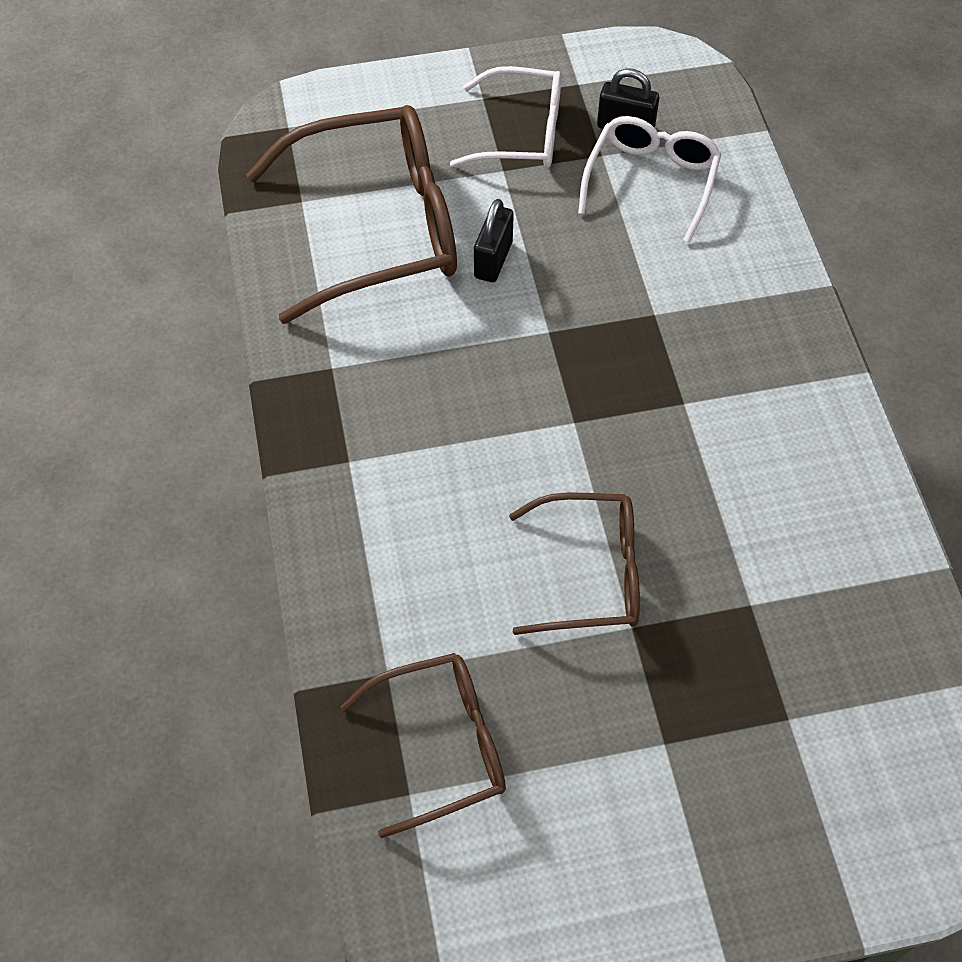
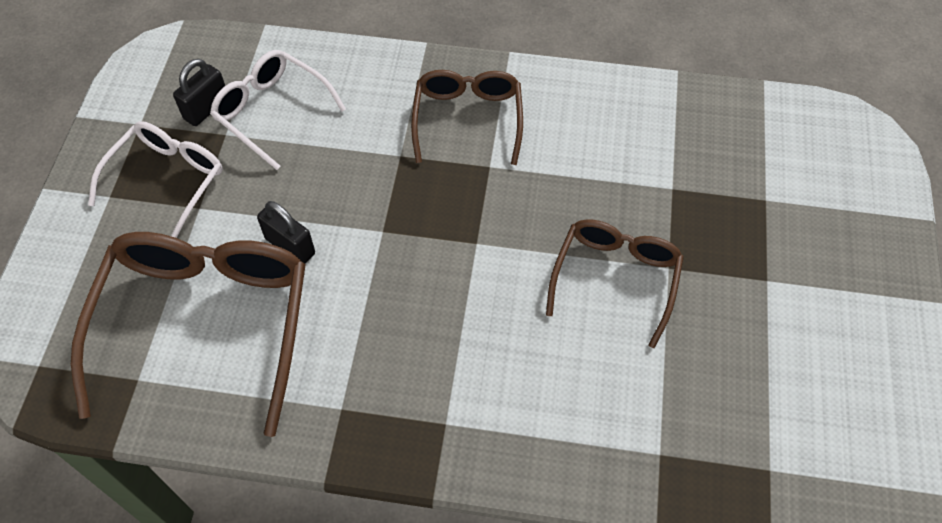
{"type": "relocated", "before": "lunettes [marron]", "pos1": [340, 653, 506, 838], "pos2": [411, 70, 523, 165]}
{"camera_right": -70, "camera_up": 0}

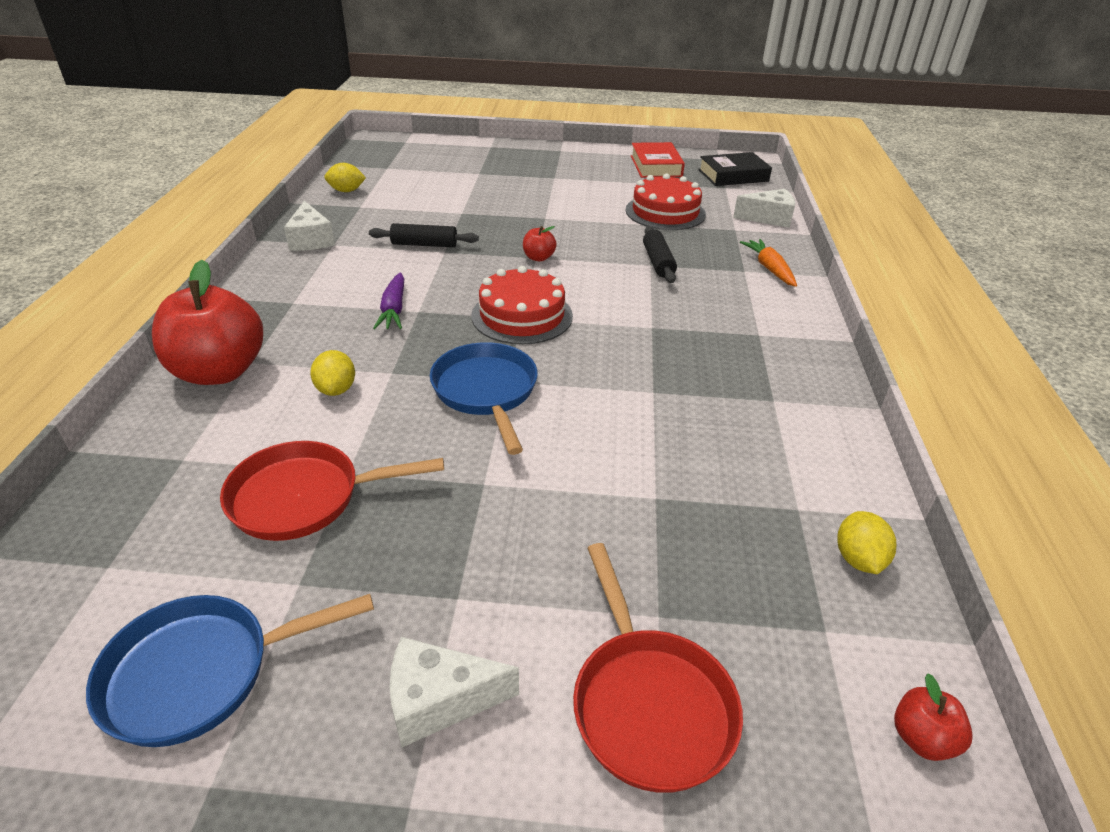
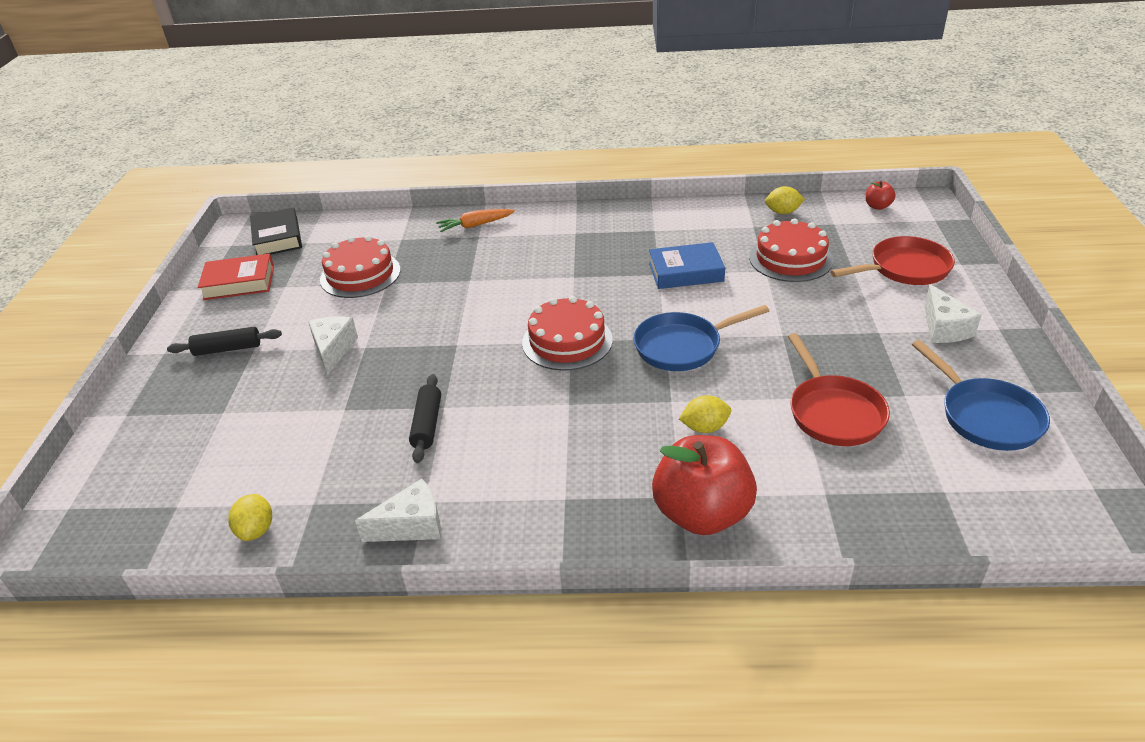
{"type": "relocated", "before": "fromage [blanc]", "pos1": [733, 189, 795, 228], "pos2": [308, 316, 358, 375]}
{"type": "missing", "before": "pomme [rouge]", "pos1": [523, 226, 557, 261]}
{"type": "relocated", "before": "rouleau à pâtisserie [noir]", "pos1": [643, 226, 677, 283], "pos2": [167, 327, 282, 356]}
{"type": "missing", "before": "carotte [violet]", "pos1": [373, 272, 404, 329]}
{"type": "appeared", "after": "gâteau [rouge]", "pos2": [749, 218, 833, 282]}
{"type": "appeared", "after": "livre [bleu]", "pos2": [649, 242, 725, 289]}
{"camera_right": -90, "camera_up": 0}

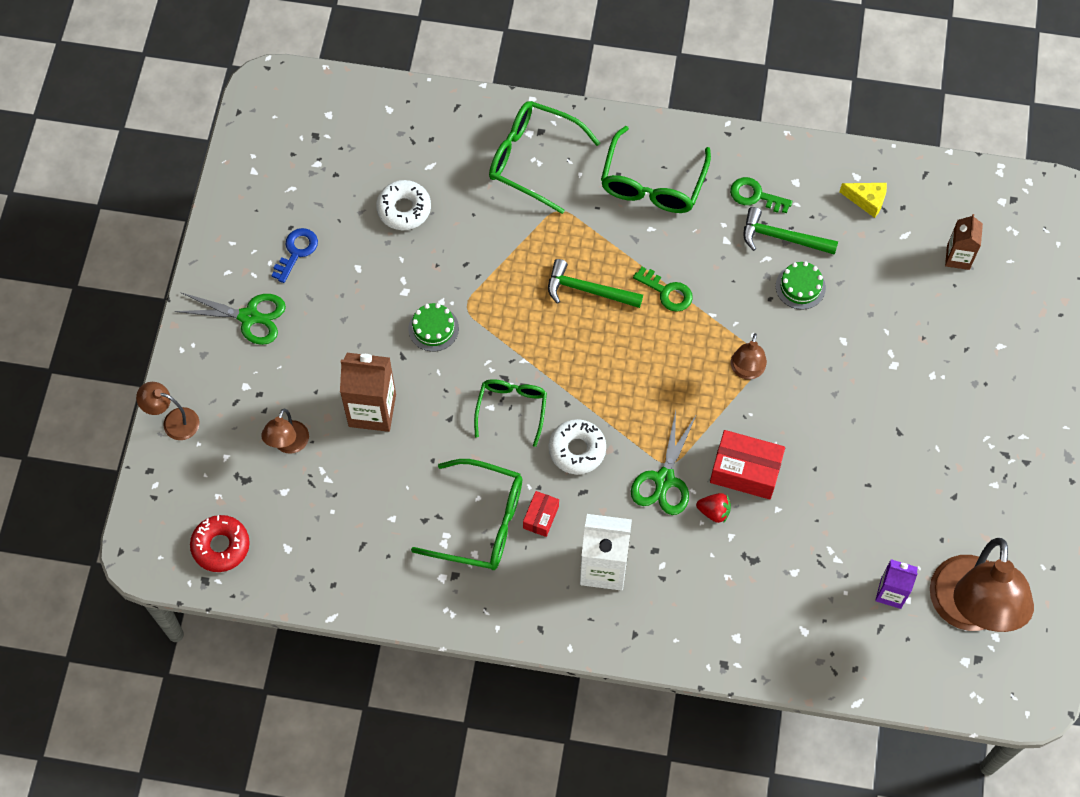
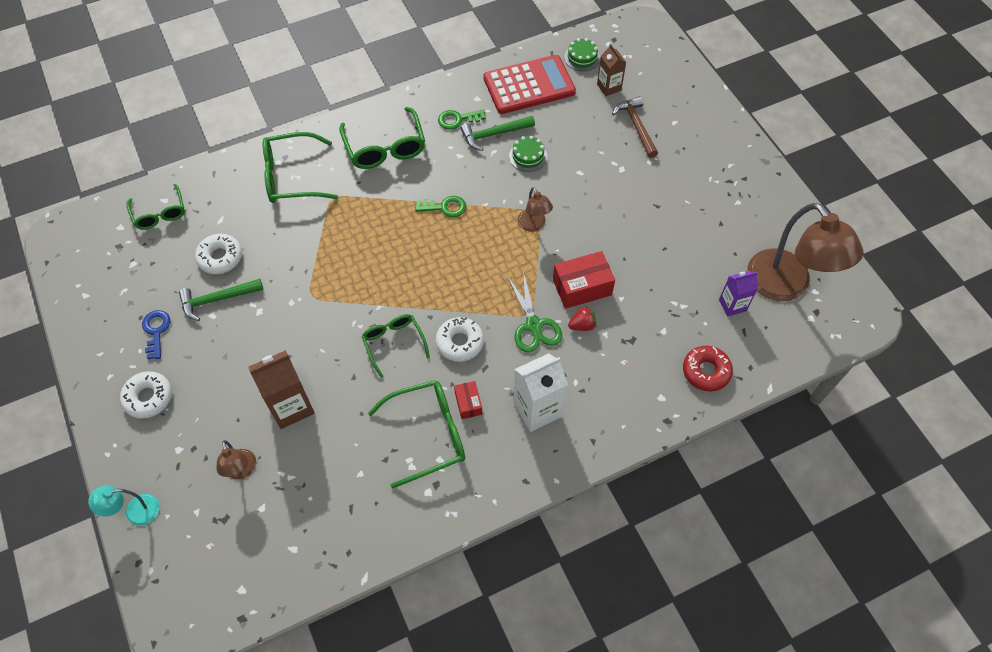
{"type": "exchanged", "before": "fromage [jaune]", "after": "calculatrice [rouge]", "pos1": [840, 183, 887, 218], "pos2": [484, 55, 576, 114]}
{"type": "relocated", "before": "marteau [vert]", "pos1": [548, 259, 643, 308], "pos2": [179, 279, 263, 321]}
{"type": "exchanged", "before": "ciseaux [vert]", "after": "beignet [blanc]", "pos1": [175, 292, 286, 345], "pos2": [120, 371, 172, 419]}
{"type": "relocated", "before": "gâteau [vert]", "pos1": [409, 303, 459, 352], "pos2": [564, 38, 600, 71]}
{"type": "colour", "before": "lampe [marron]", "after": "lampe [turquoise]", "pos1": [136, 382, 199, 440], "pos2": [88, 485, 159, 526]}
{"type": "relocated", "before": "beignet [rouge]", "pos1": [190, 515, 250, 572], "pos2": [683, 346, 733, 392]}
{"type": "appeared", "after": "marteau [marron]", "pos2": [612, 96, 658, 158]}
{"type": "appeared", "after": "lunettes [vert]", "pos2": [126, 184, 185, 230]}
{"camera_right": -35, "camera_up": -5}

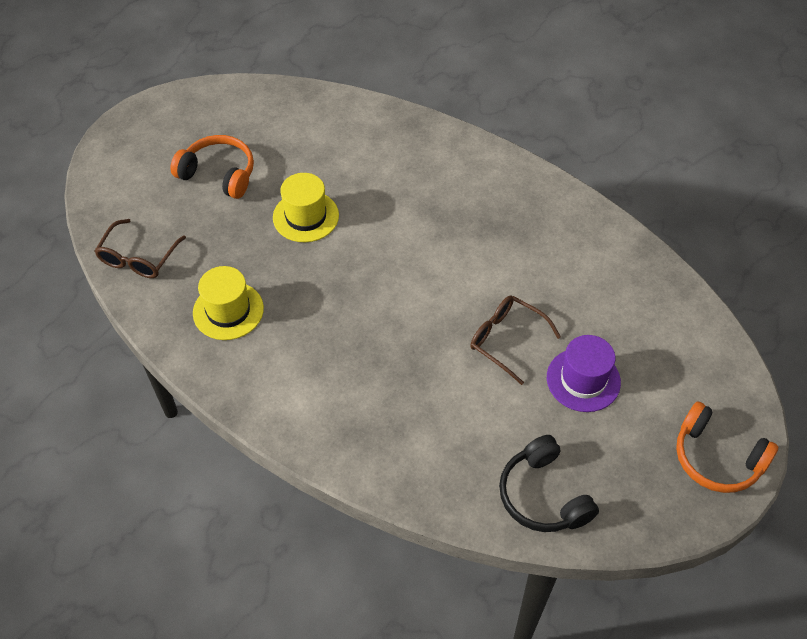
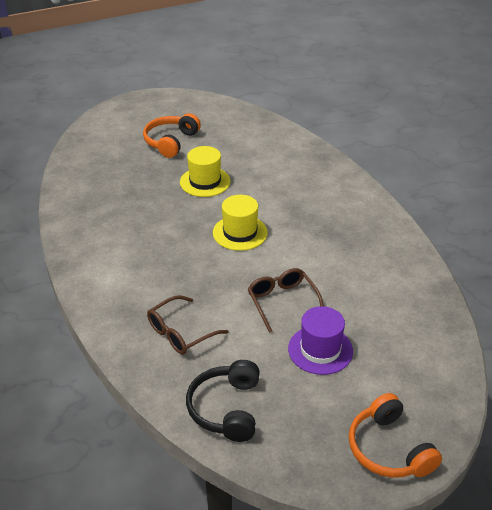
{"type": "spun", "before": "casque audio [orange]", "pos1": [170, 135, 254, 199], "pos2": [143, 113, 201, 158], "turn": -120}
{"type": "relocated", "before": "lunettes [marron]", "pos1": [95, 219, 186, 278], "pos2": [147, 295, 229, 355]}
{"type": "relocated", "before": "chapeau [jaune]", "pos1": [193, 266, 264, 340], "pos2": [213, 195, 268, 251]}
{"camera_right": 30, "camera_up": -15}

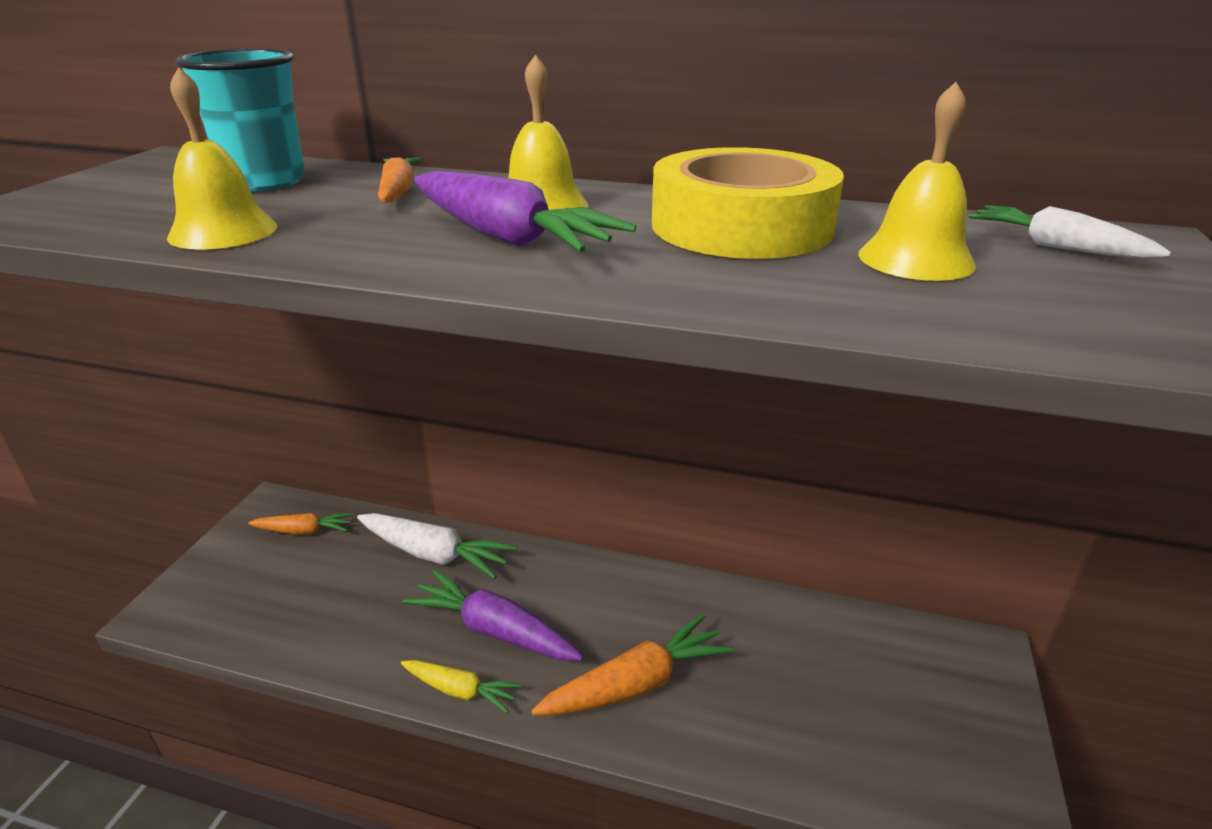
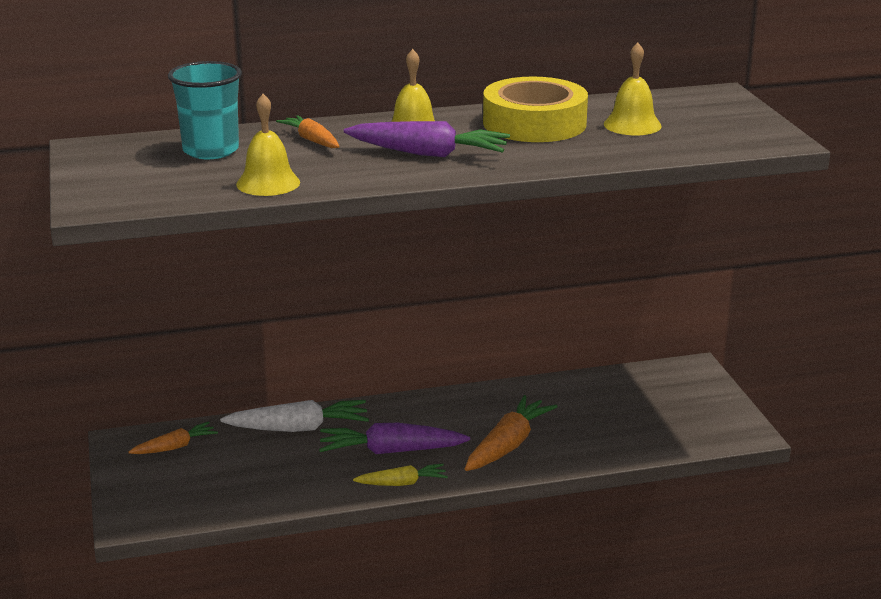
{"type": "missing", "before": "carotte [blanc]", "pos1": [969, 205, 1171, 259]}
{"camera_right": -30, "camera_up": -5}

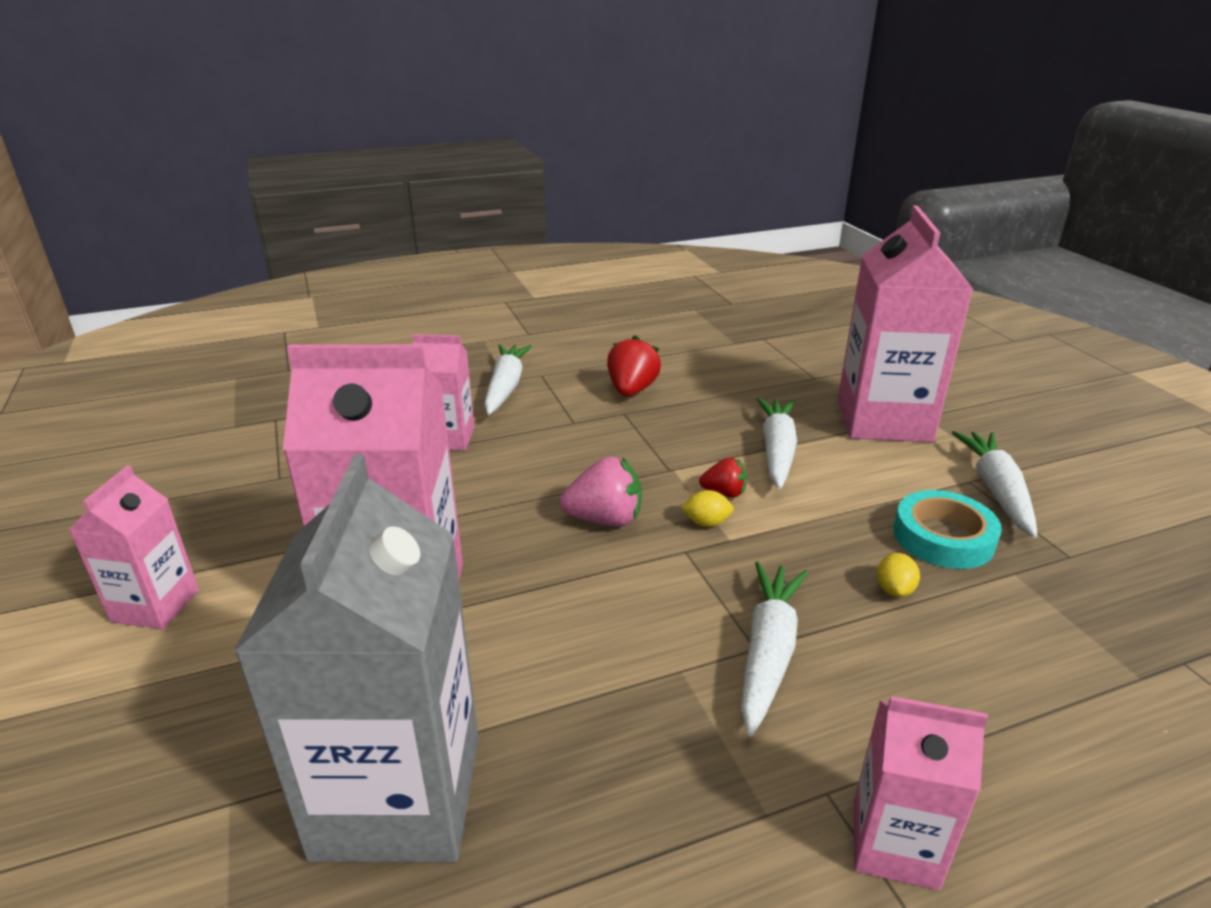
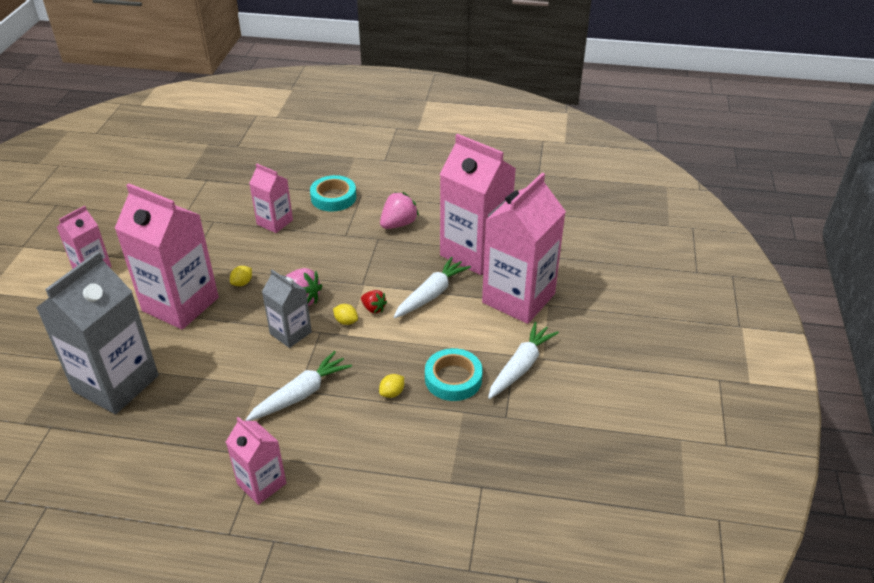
{"type": "colour", "before": "fraise [rouge]", "after": "fraise [rose]", "pos1": [607, 335, 661, 396], "pos2": [380, 192, 419, 229]}
{"type": "exchanged", "before": "carotte [blanc]", "after": "ruban adhésif [turquoise]", "pos1": [484, 344, 532, 415], "pos2": [310, 175, 356, 212]}
{"type": "appeared", "after": "brique de lait [rose]", "pos2": [440, 134, 516, 275]}
{"type": "appeared", "after": "citron [jaune]", "pos2": [230, 266, 252, 286]}
{"type": "appeared", "after": "brique de lait [gris]", "pos2": [262, 270, 312, 348]}
{"camera_right": 30, "camera_up": 10}

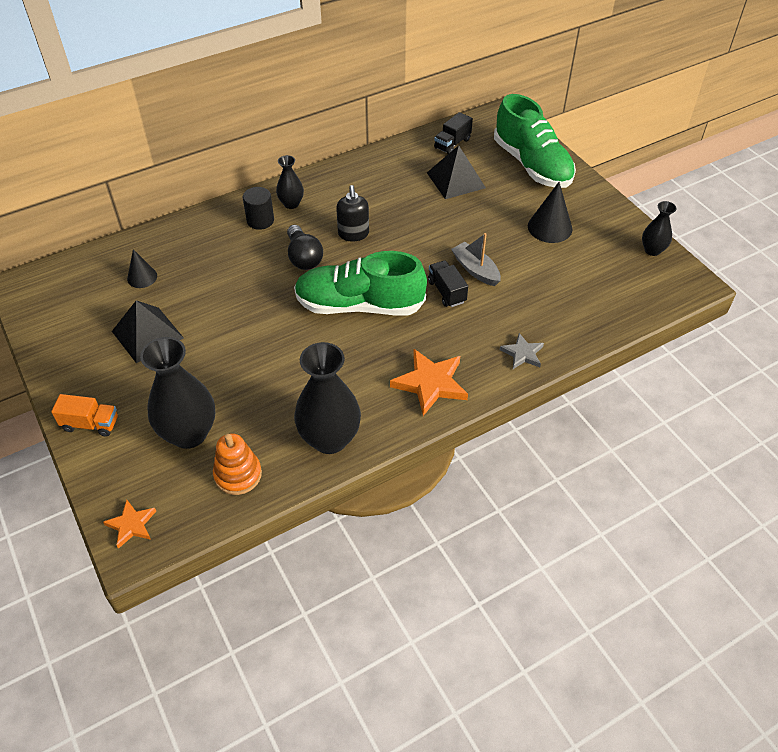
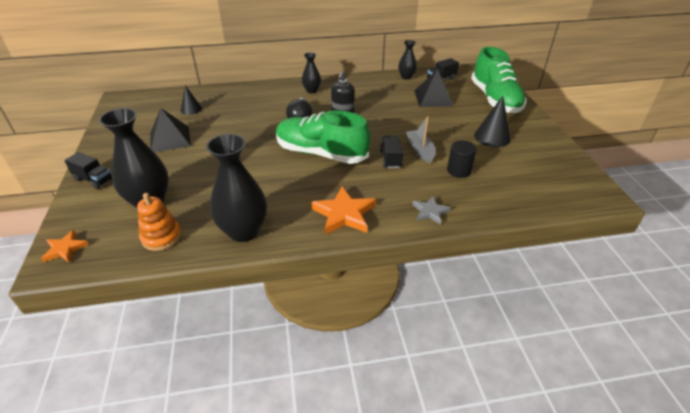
{"type": "relocated", "before": "cylindre [noir]", "pos1": [243, 187, 274, 230], "pos2": [447, 140, 477, 178]}
{"type": "relocated", "before": "vase [noir]", "pos1": [642, 201, 677, 256], "pos2": [398, 40, 417, 80]}
{"type": "colour", "before": "camion [orange]", "after": "camion [noir]", "pos1": [51, 394, 118, 437], "pos2": [65, 152, 112, 189]}
{"camera_right": 20, "camera_up": -10}

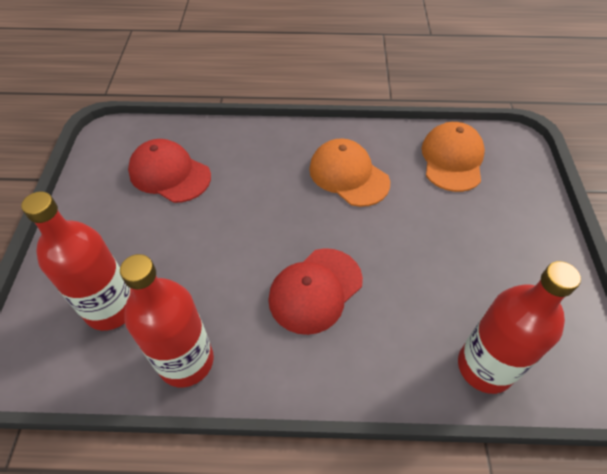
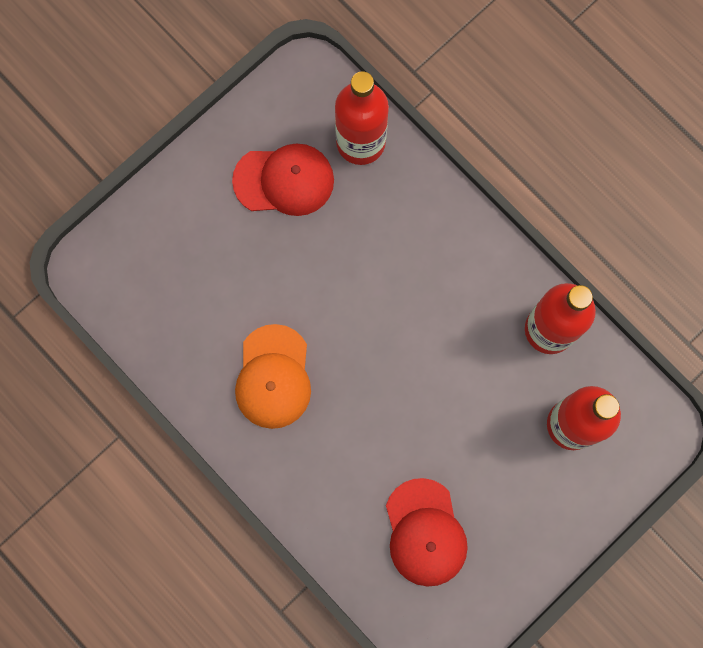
{"type": "missing", "before": "casquette [orange]", "pos1": [421, 122, 485, 192]}
{"type": "relocated", "before": "casquette [rouge]", "pos1": [268, 248, 363, 335], "pos2": [232, 143, 334, 216]}
{"camera_right": -135, "camera_up": 25}

